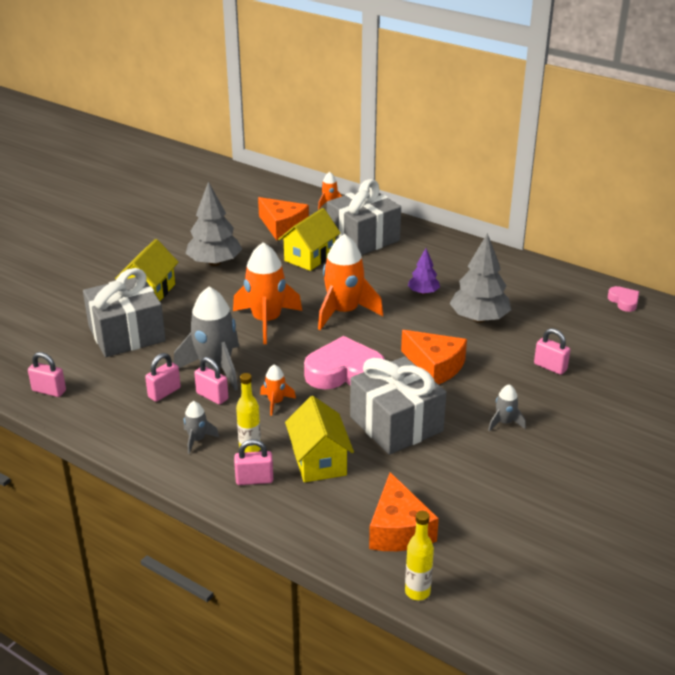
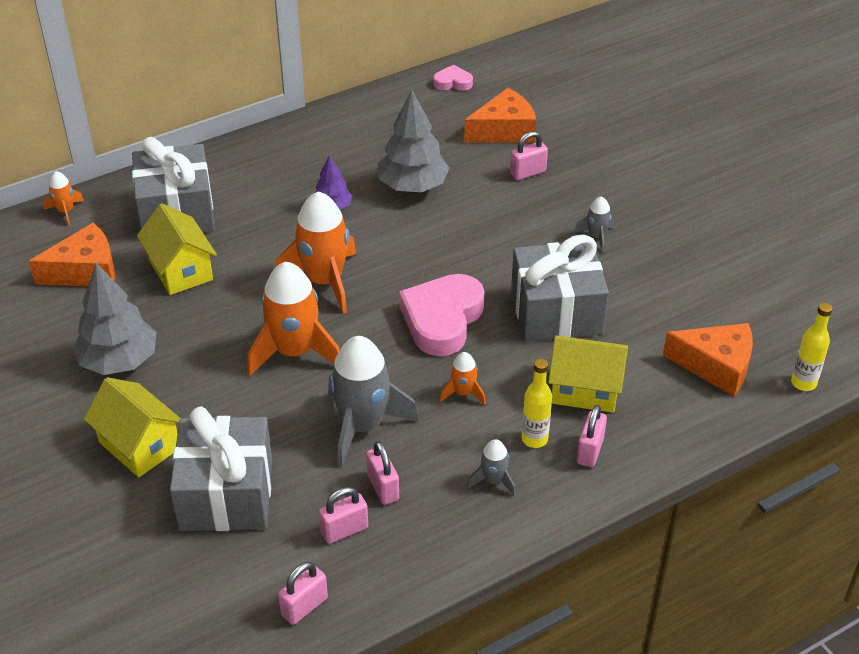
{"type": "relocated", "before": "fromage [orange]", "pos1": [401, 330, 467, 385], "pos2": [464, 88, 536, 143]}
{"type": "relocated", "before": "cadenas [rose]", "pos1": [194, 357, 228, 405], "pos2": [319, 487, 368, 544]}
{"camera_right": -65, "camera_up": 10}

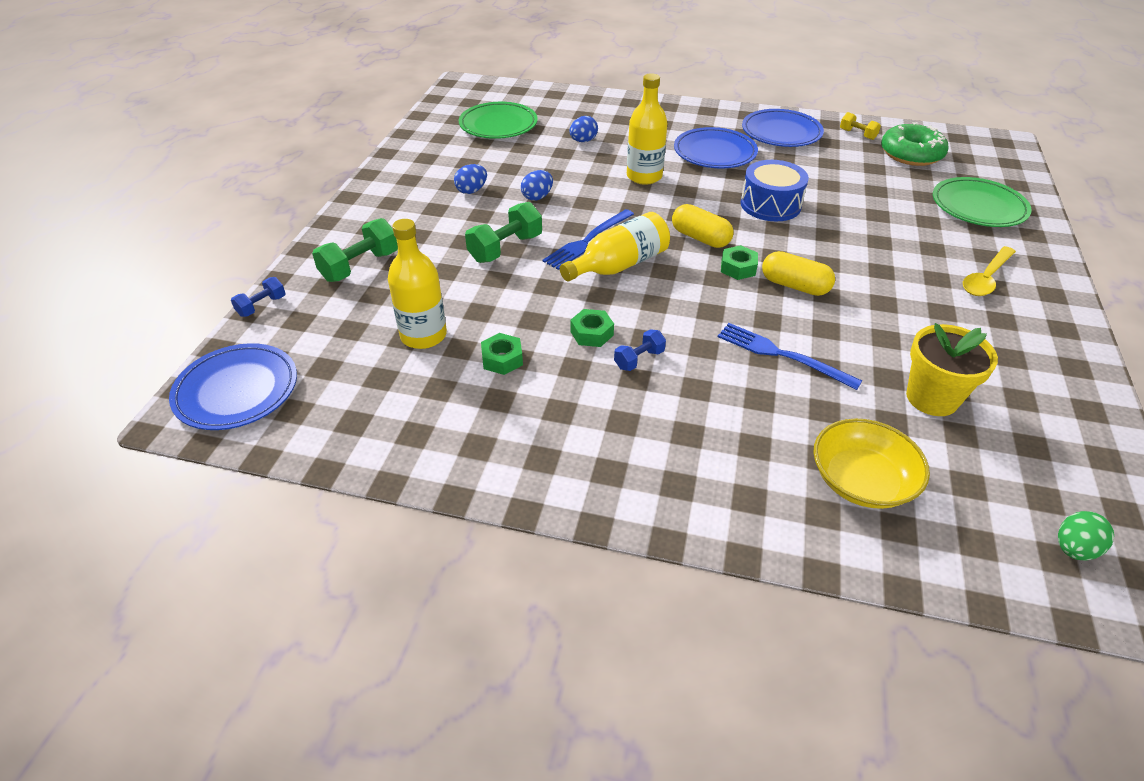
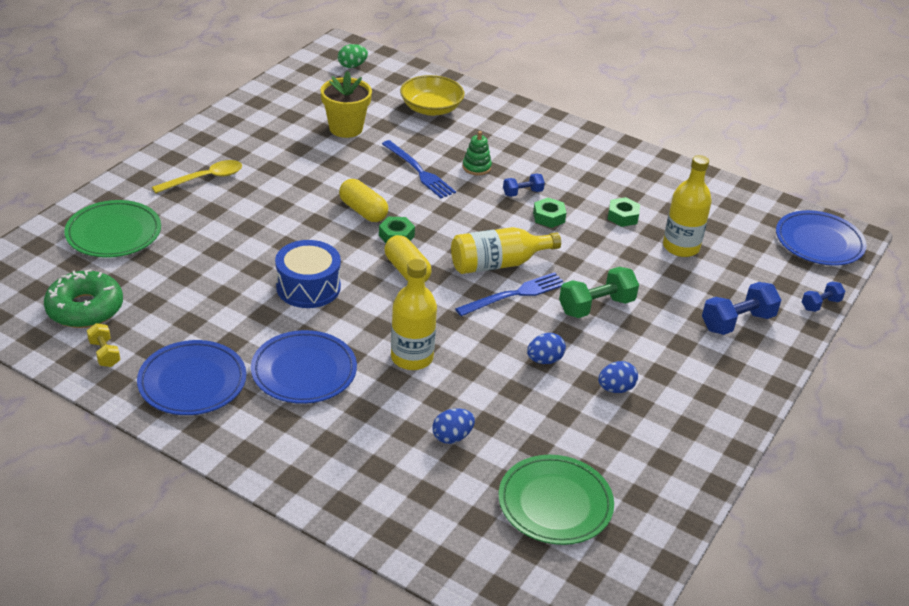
{"type": "colour", "before": "haltère [vert]", "after": "haltère [bleu]", "pos1": [312, 218, 398, 282], "pos2": [702, 282, 781, 335]}
{"type": "appeared", "after": "jouet à empiler [vert]", "pos2": [463, 131, 492, 176]}
{"camera_right": -165, "camera_up": -5}

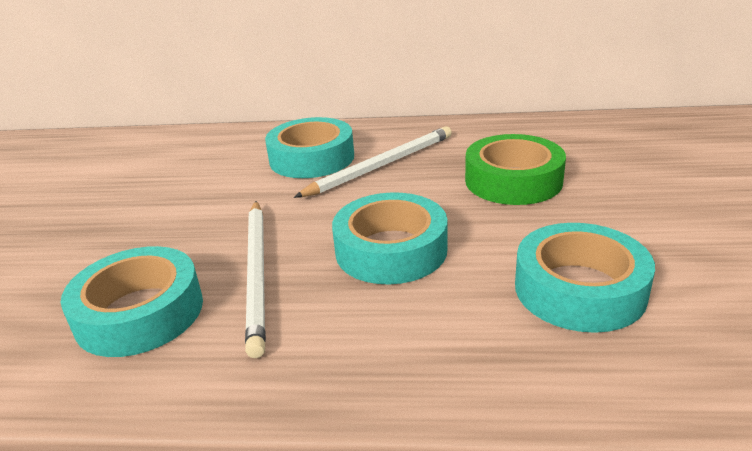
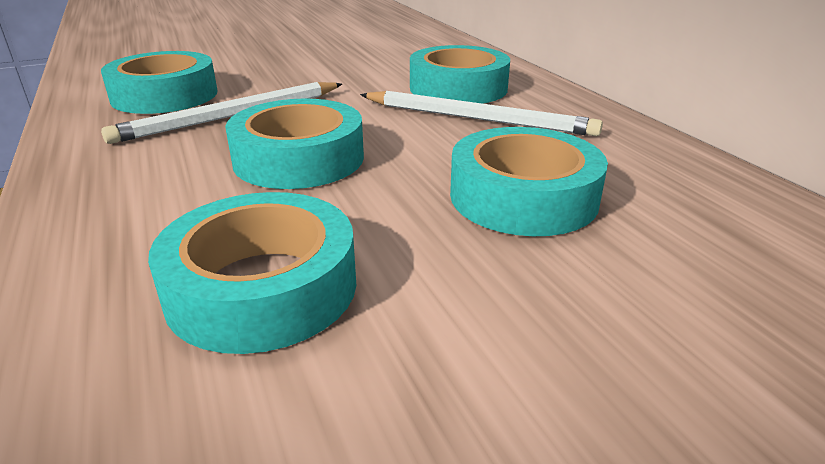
{"type": "colour", "before": "ruban adhésif [vert]", "after": "ruban adhésif [turquoise]", "pos1": [465, 134, 566, 205], "pos2": [450, 127, 608, 236]}
{"camera_right": 60, "camera_up": 0}

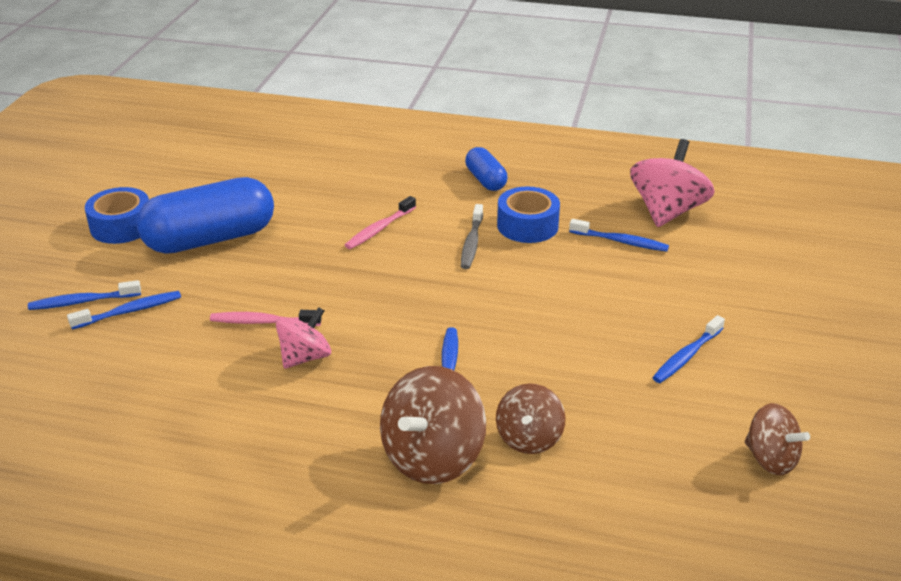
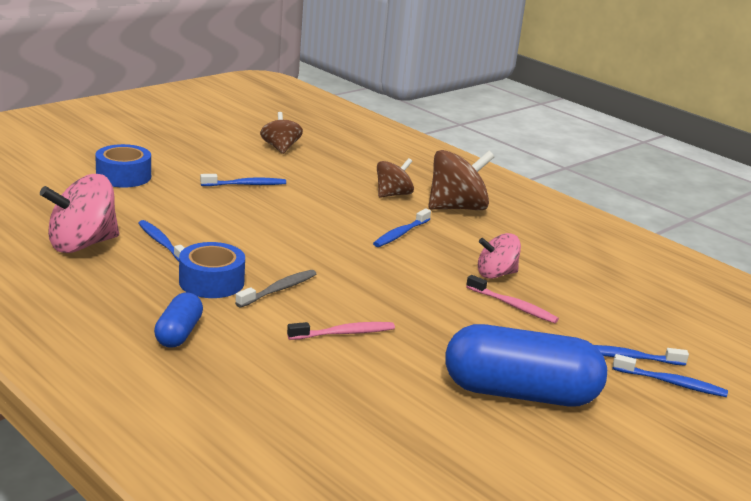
{"type": "relocated", "before": "ruban adhésif [bleu]", "pos1": [85, 187, 149, 244], "pos2": [95, 144, 151, 188]}
{"camera_right": -150, "camera_up": -10}

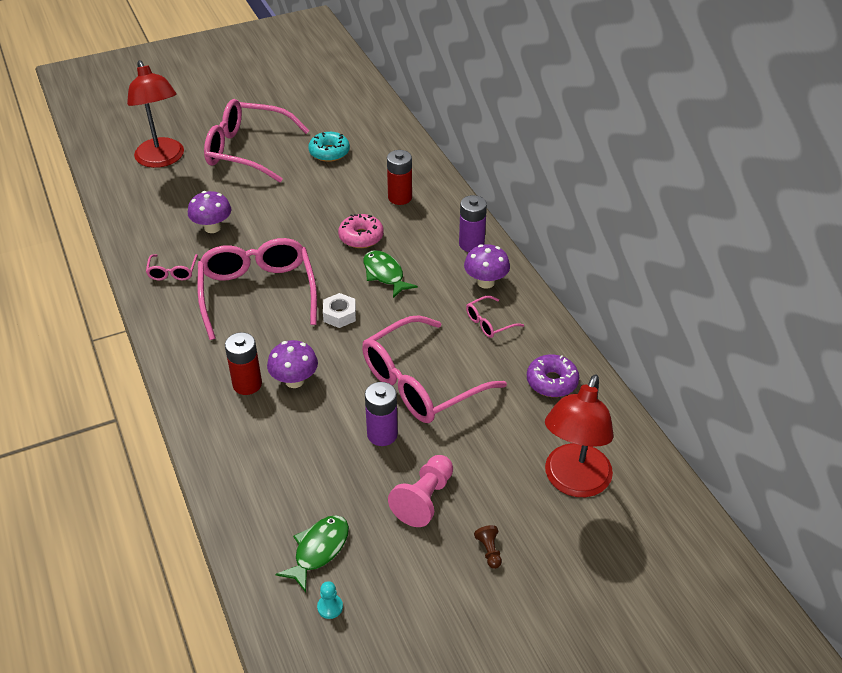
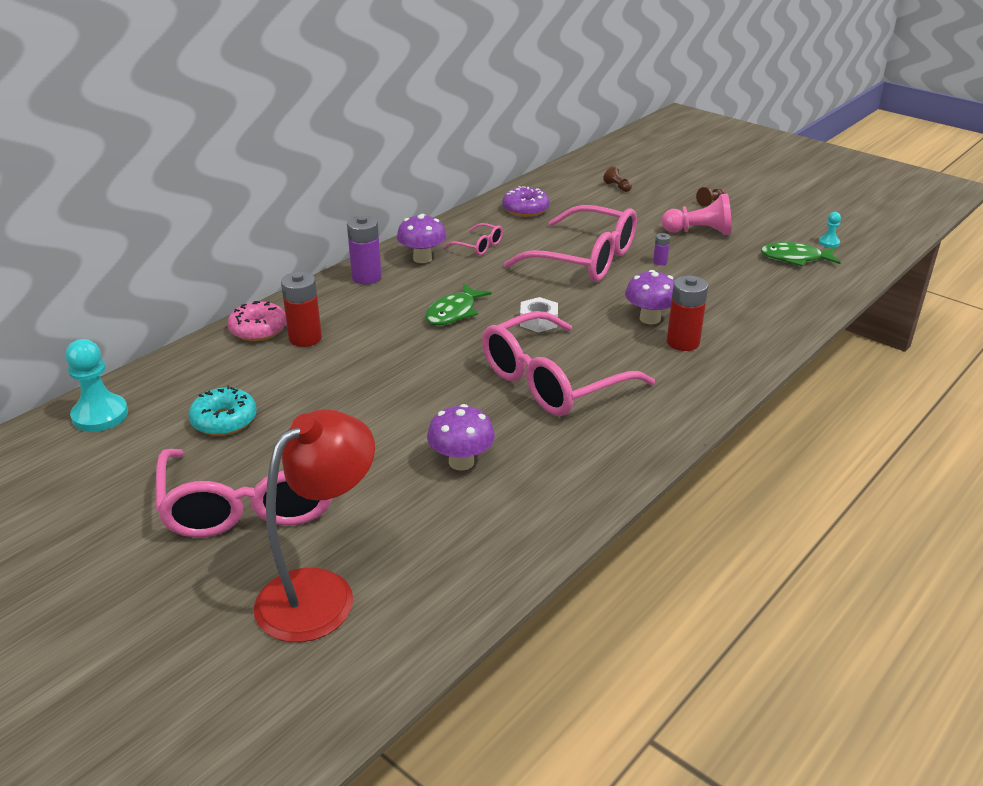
{"type": "relocated", "before": "beignet [rose]", "pos1": [338, 214, 384, 248], "pos2": [227, 301, 287, 341]}
{"type": "missing", "before": "lunettes [rose]", "pos1": [146, 254, 198, 280]}
{"type": "exchanged", "before": "lampe [rouge]", "after": "pion [marron]", "pos1": [545, 374, 614, 497], "pos2": [603, 166, 632, 192]}
{"type": "size", "before": "pile [violet]", "pos1": [365, 382, 398, 446], "pos2": [653, 233, 670, 265], "scale": 0.49}
{"type": "appeared", "after": "pion [turquoise]", "pos2": [65, 339, 128, 432]}
{"camera_right": -115, "camera_up": -10}

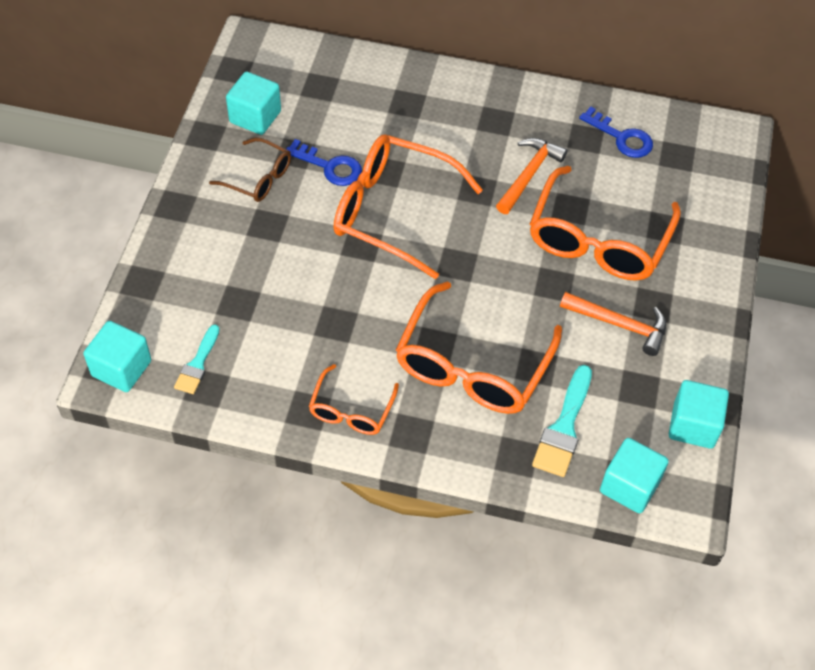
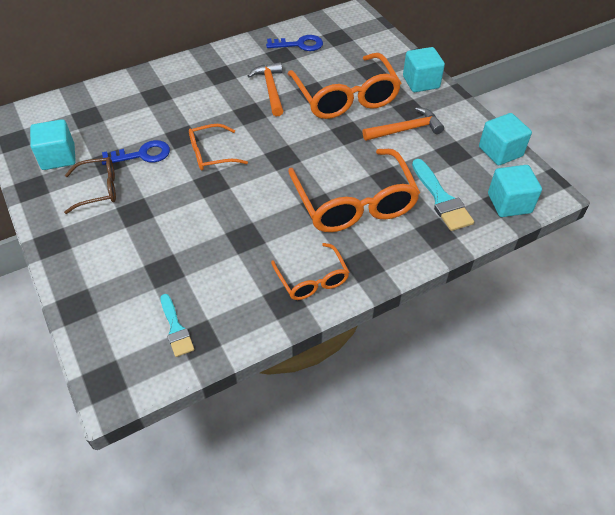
{"type": "size", "before": "lunettes [orange]", "pos1": [333, 135, 483, 279], "pos2": [189, 124, 248, 170], "scale": 0.53}
{"type": "relocated", "before": "cube [turquoise]", "pos1": [83, 321, 151, 392], "pos2": [403, 47, 445, 92]}
{"camera_right": -40, "camera_up": -5}

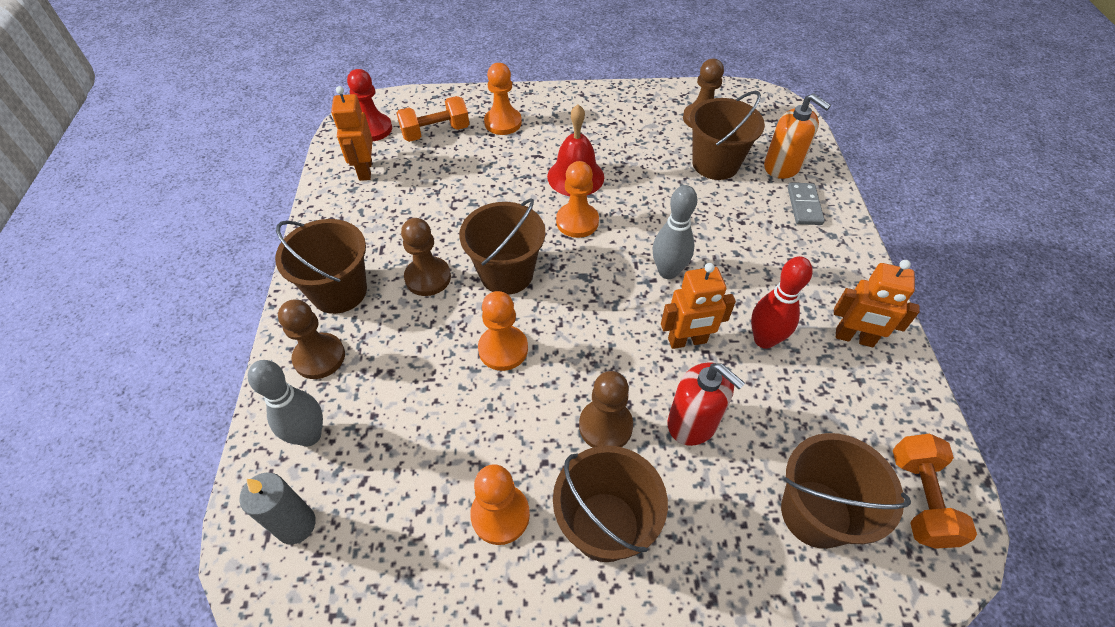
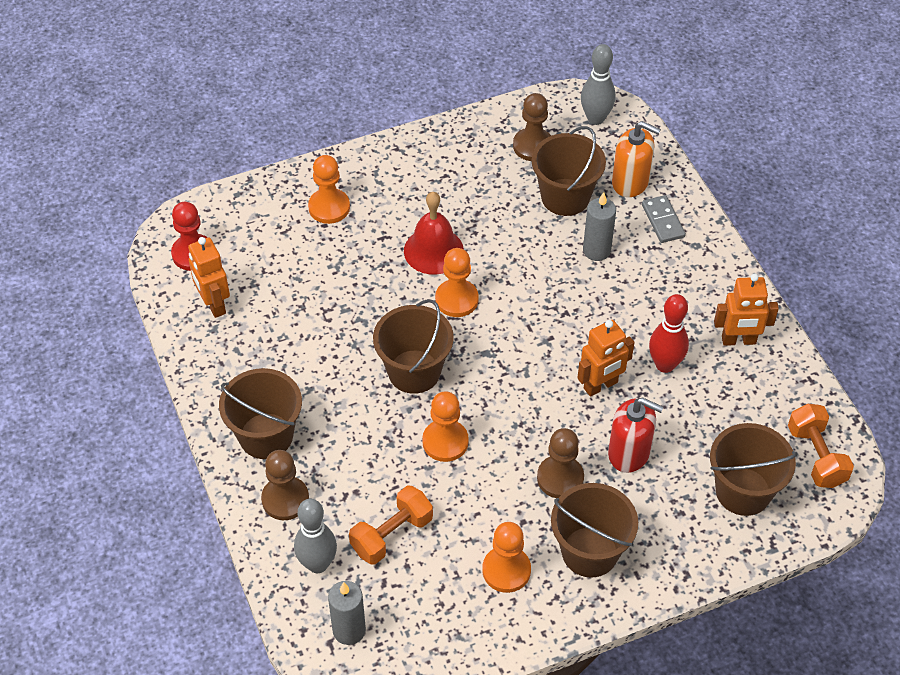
{"type": "relocated", "before": "haltère [orange]", "pos1": [397, 96, 469, 142], "pos2": [349, 485, 433, 565]}
{"type": "relocated", "before": "quille [gris]", "pos1": [653, 185, 697, 279], "pos2": [581, 44, 616, 125]}
{"type": "missing", "before": "pion [marron]", "pos1": [401, 218, 451, 296]}
{"type": "appeared", "after": "bougie [gris]", "pos2": [583, 192, 616, 261]}
{"camera_right": -20, "camera_up": 0}

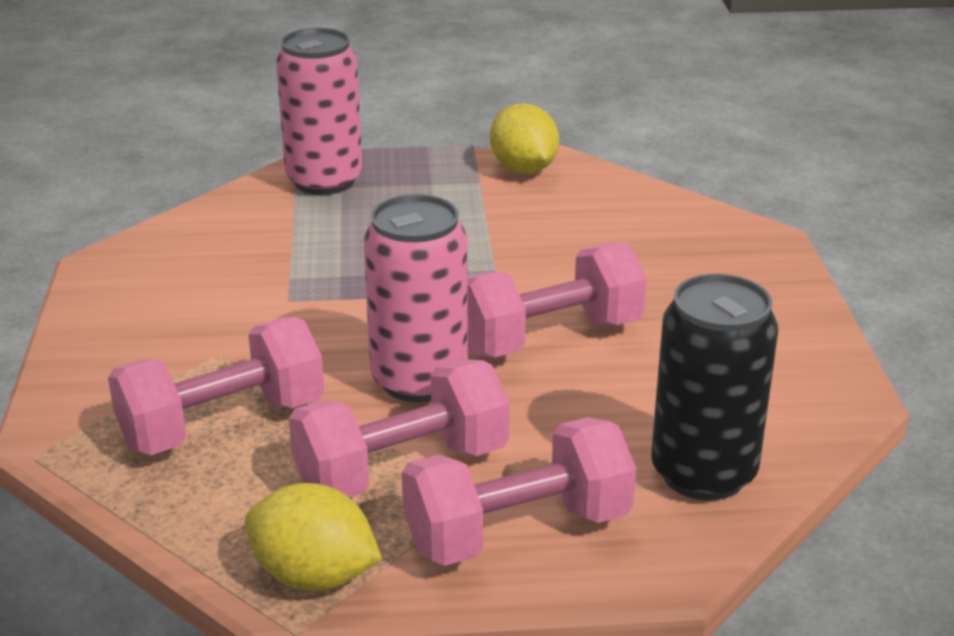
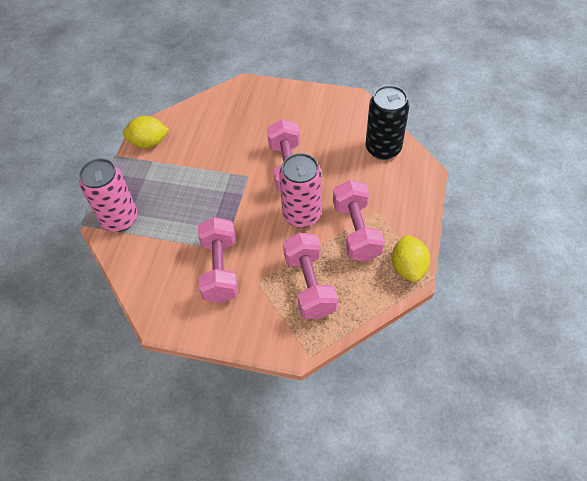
{"type": "relocated", "before": "haltère [rose]", "pos1": [402, 417, 636, 566], "pos2": [198, 217, 238, 303]}
{"type": "spun", "before": "citron [jaune]", "pos1": [245, 483, 382, 591], "pos2": [392, 235, 430, 282], "turn": -45}
{"camera_right": -70, "camera_up": 25}

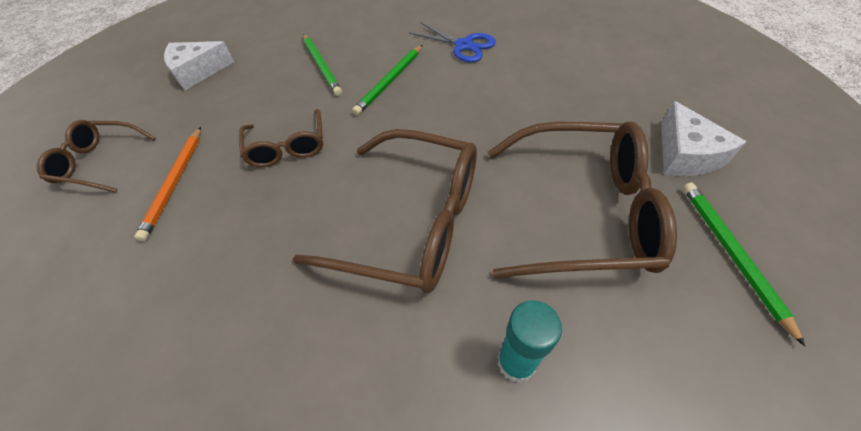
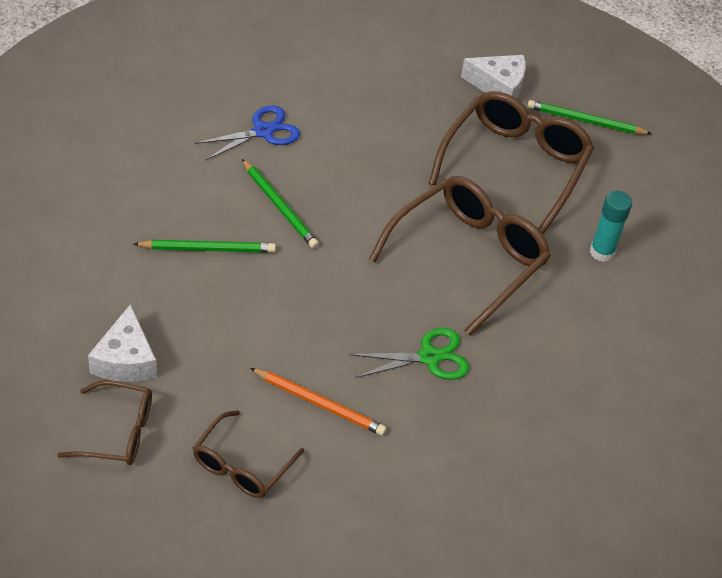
{"type": "relocated", "before": "lunettes [marron]", "pos1": [239, 109, 323, 167], "pos2": [57, 380, 152, 465]}
{"type": "appeared", "after": "ciseaux [vert]", "pos2": [349, 328, 470, 380]}
{"camera_right": -75, "camera_up": -5}

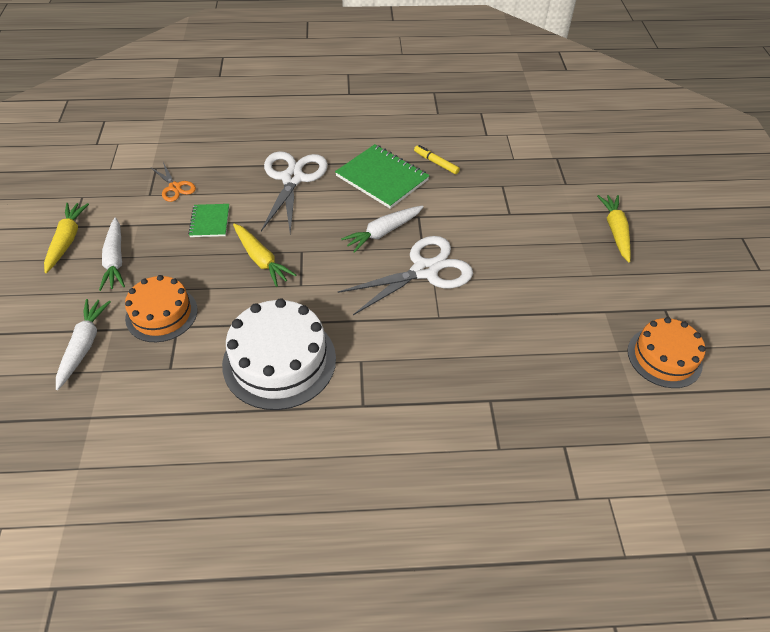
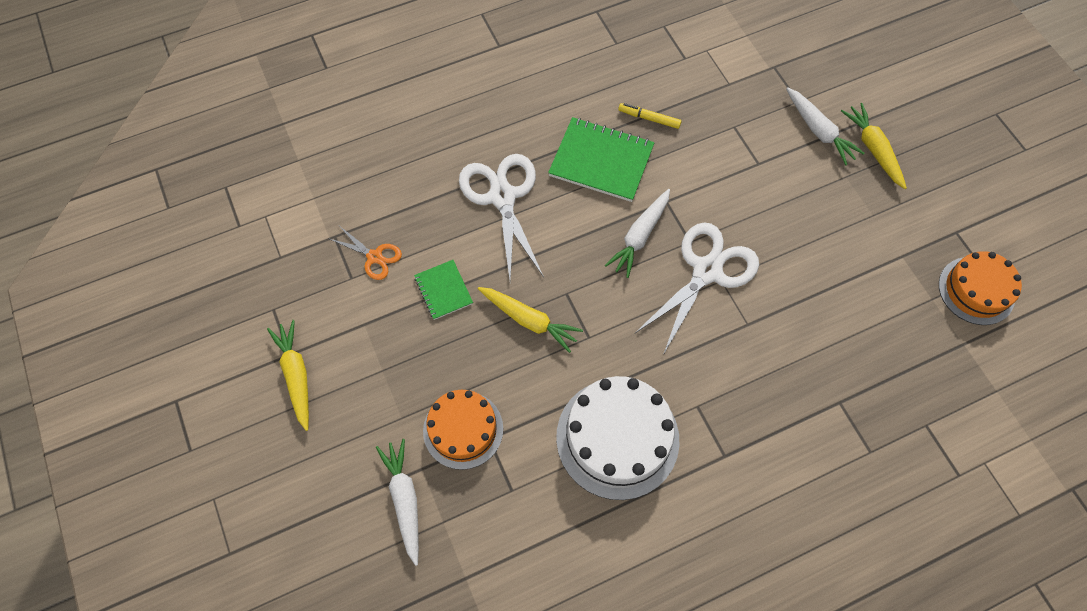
{"type": "relocated", "before": "carotte [blanc]", "pos1": [99, 218, 125, 291], "pos2": [786, 87, 865, 166]}
{"camera_right": -20, "camera_up": 15}

